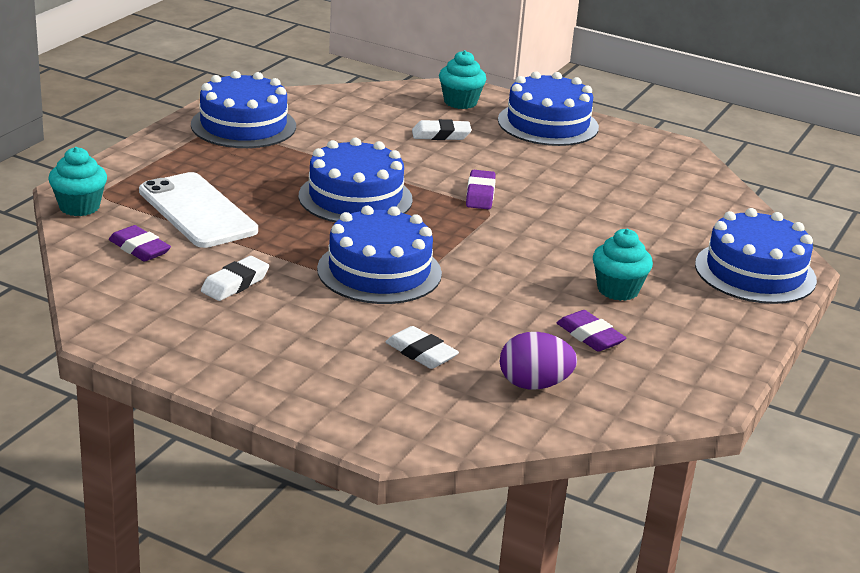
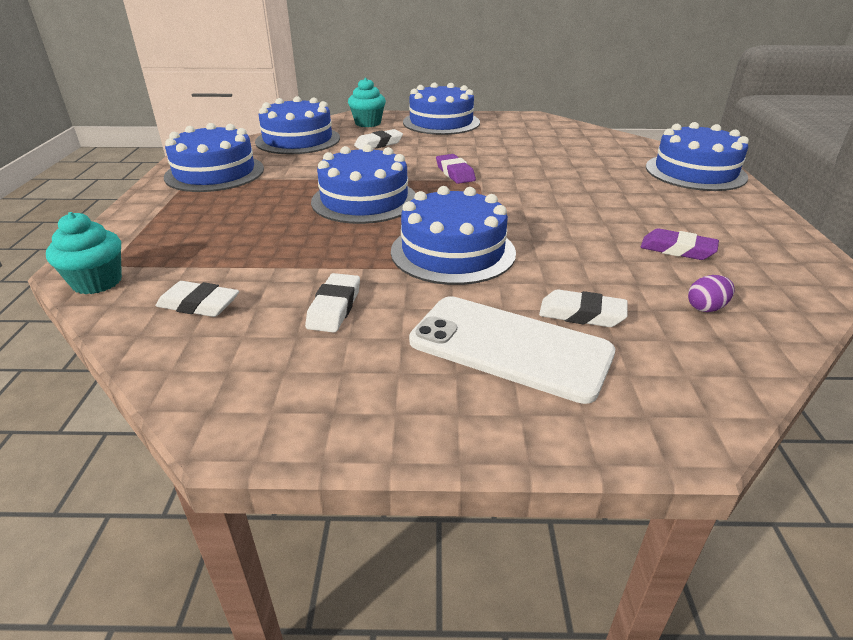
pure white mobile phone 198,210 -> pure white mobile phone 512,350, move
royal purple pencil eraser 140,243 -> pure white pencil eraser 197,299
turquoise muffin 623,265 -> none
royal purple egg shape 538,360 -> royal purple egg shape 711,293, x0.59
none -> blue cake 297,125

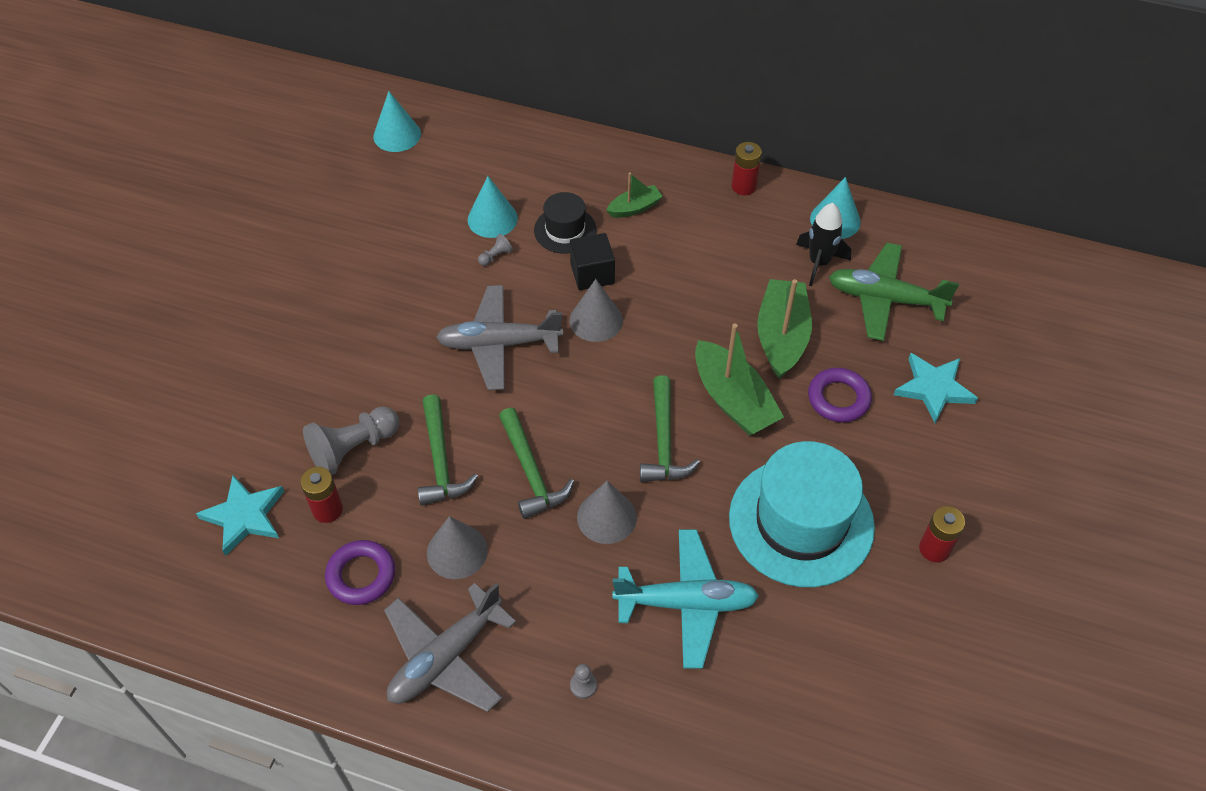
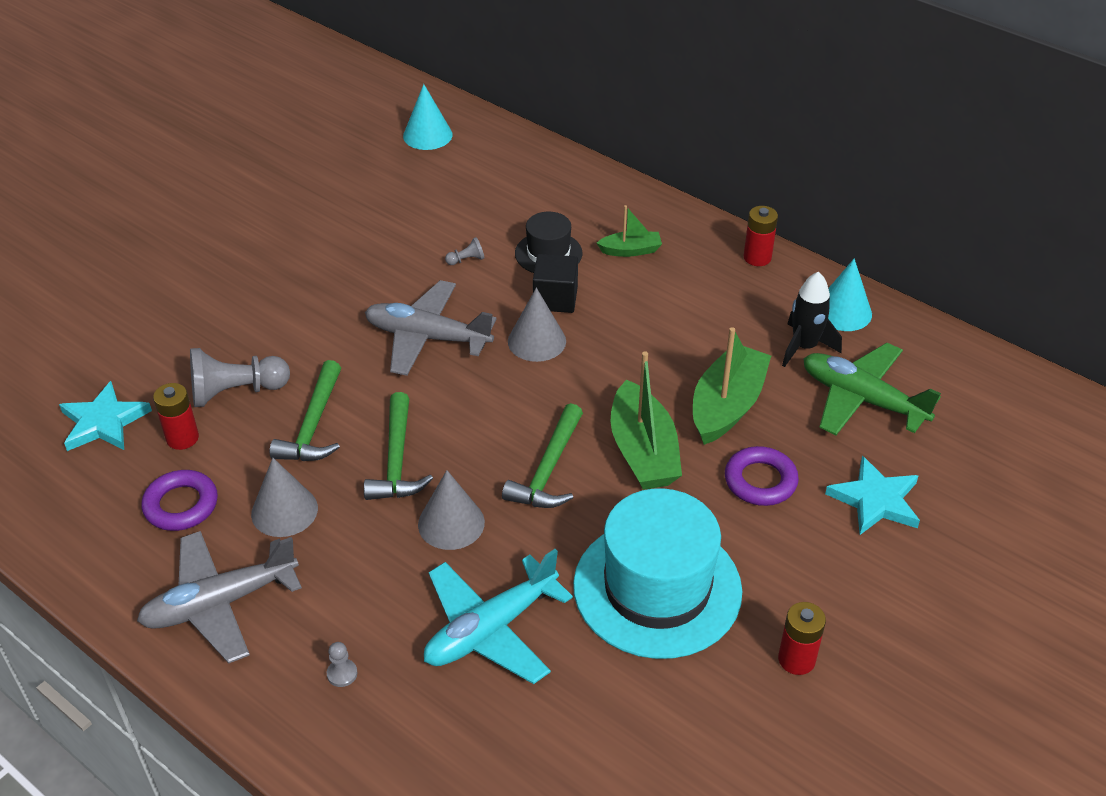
turquoise solid cone 493,207 -> none
turquoise toy plane 685,599 -> turquoise toy plane 498,616, 120 degrees clockwise

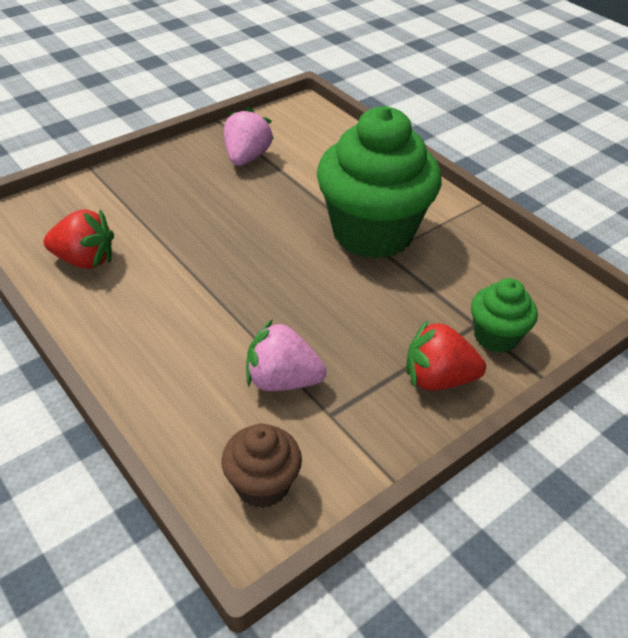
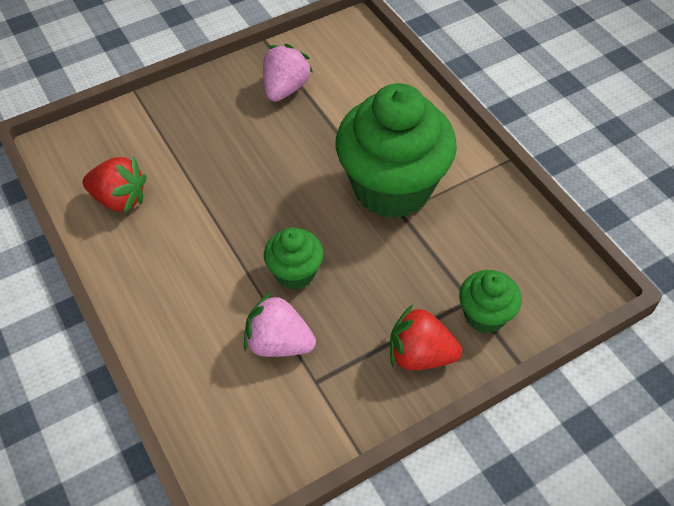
russet muffin 261,466 -> none
none -> emerald muffin 294,259

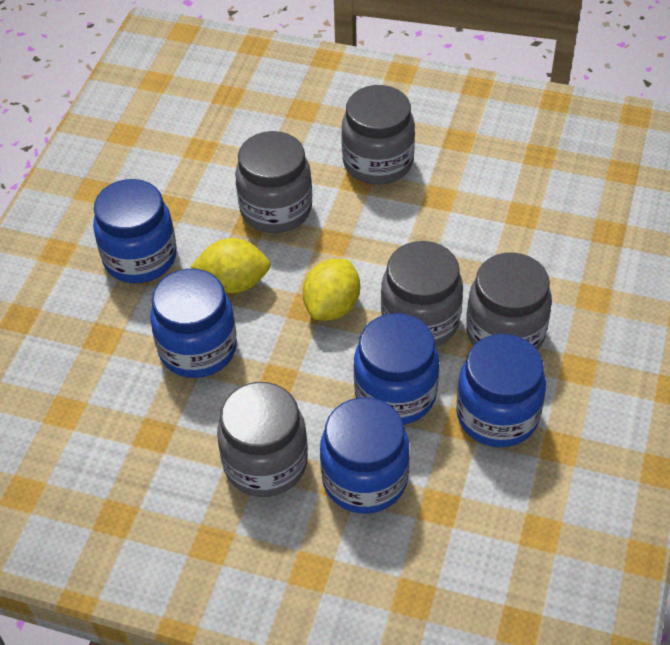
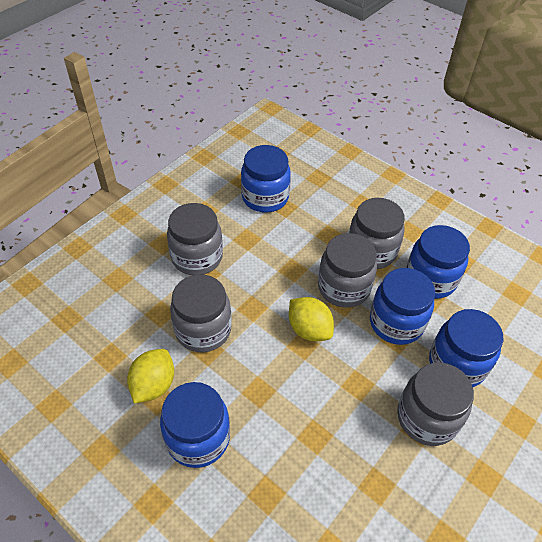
yellow toy lemon 231,265 -> yellow toy lemon 150,376, move
blue jar 193,323 -> blue jar 266,179, move

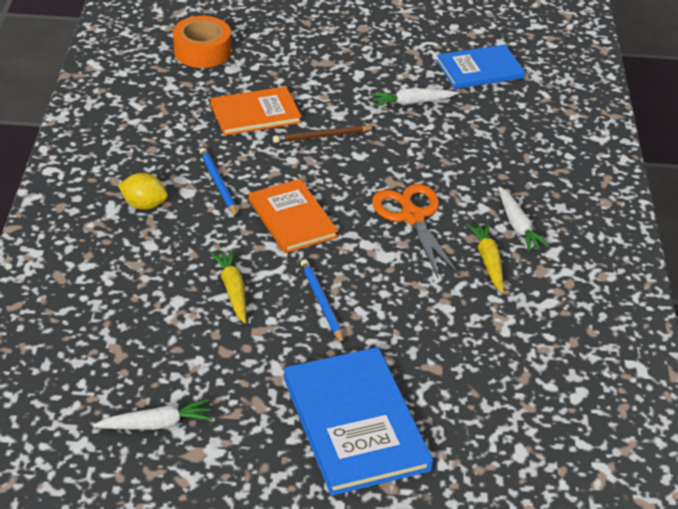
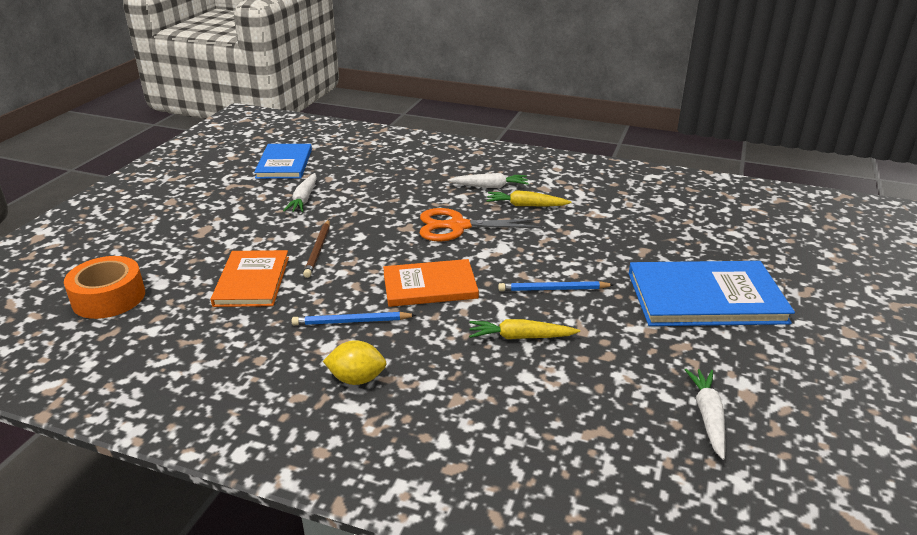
yellow toy lemon 143,191 -> yellow toy lemon 354,362, 60 degrees clockwise

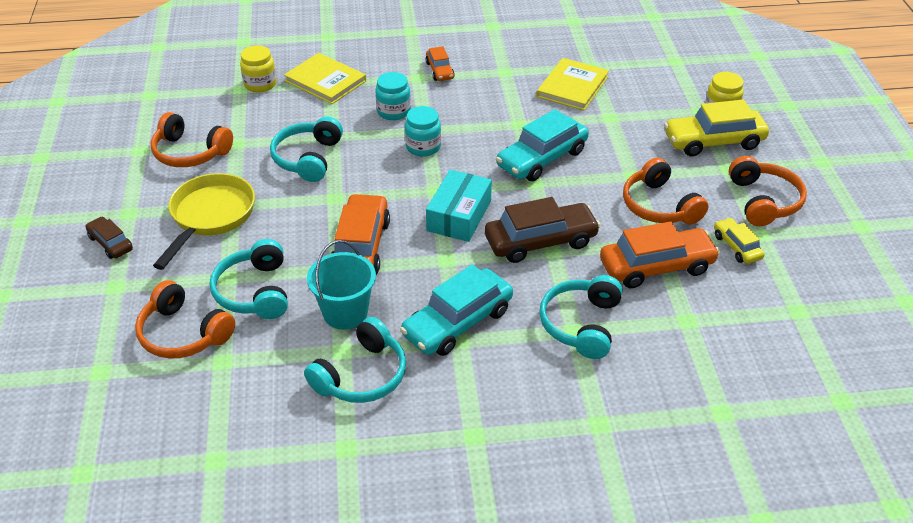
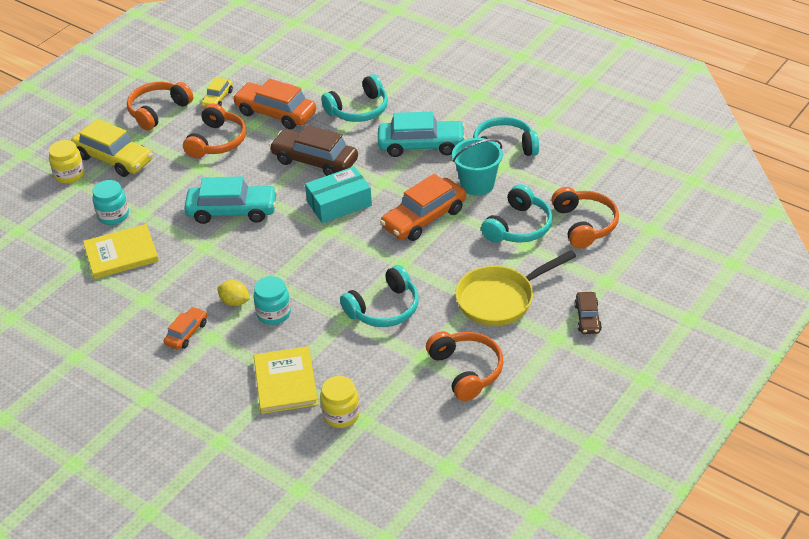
turquoise jar 423,131 -> turquoise jar 110,202, move
none -> yellow toy lemon 233,293

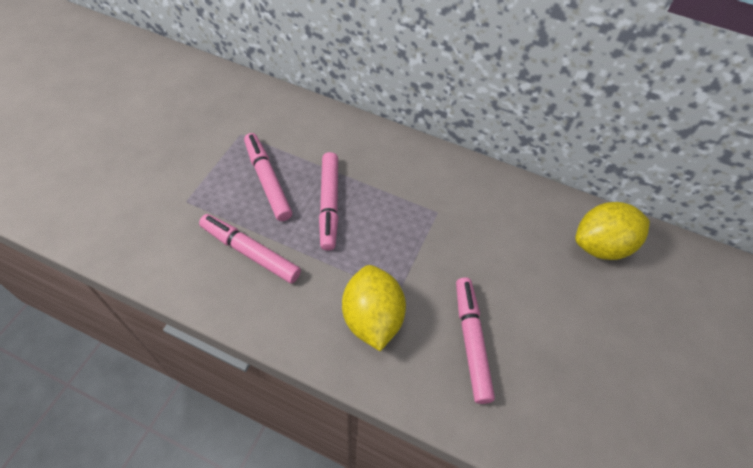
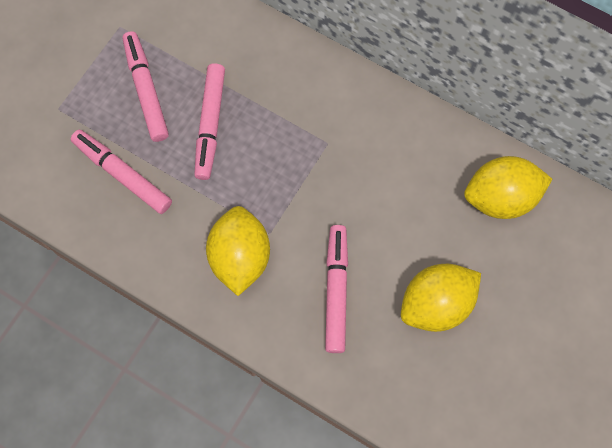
none -> yellow toy lemon 441,298

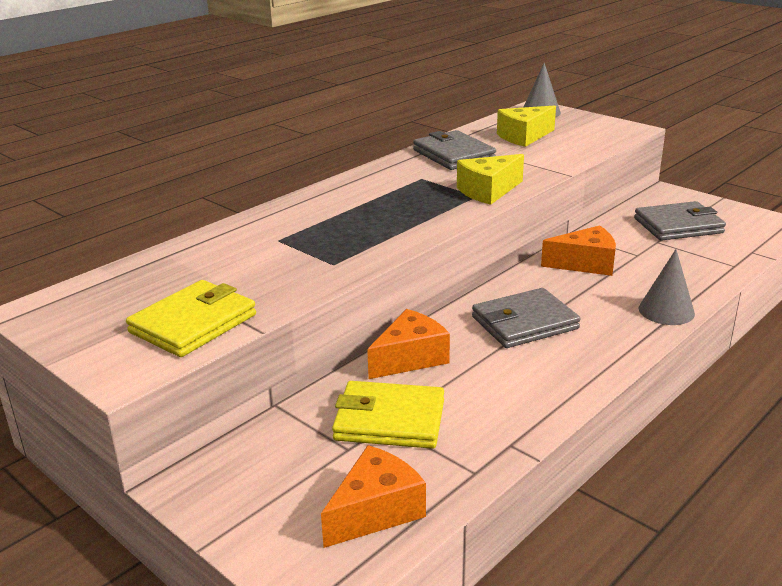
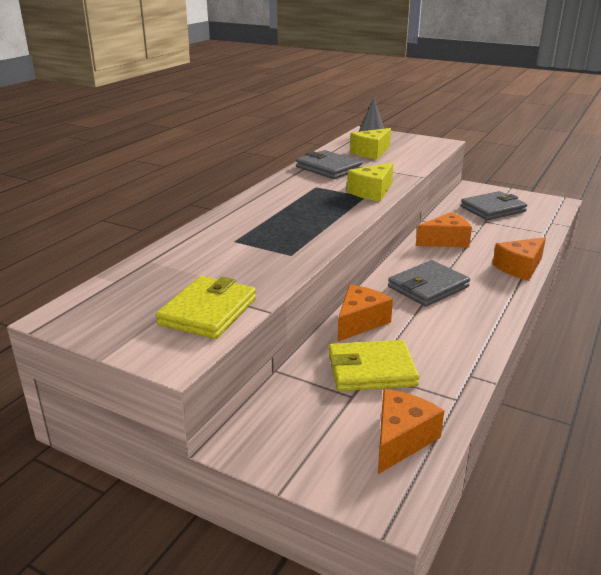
ash-grey solid cone 667,287 -> bright orange cheese wedge 519,259

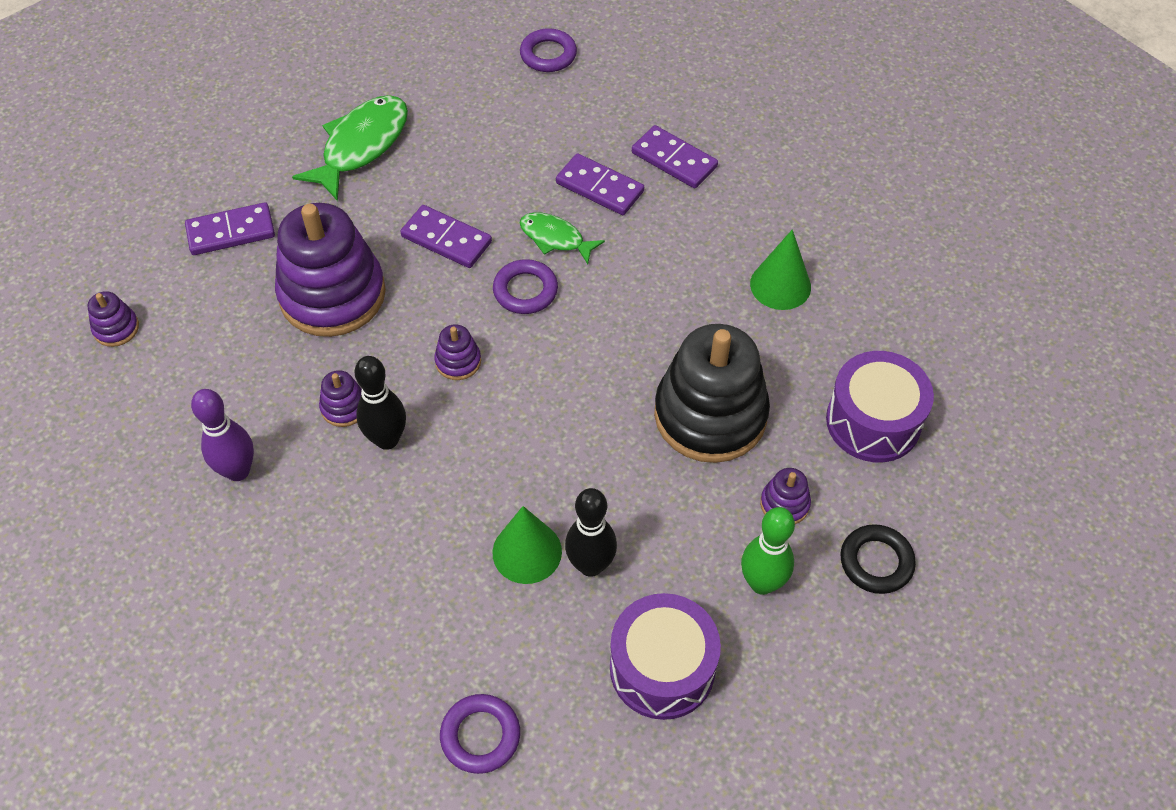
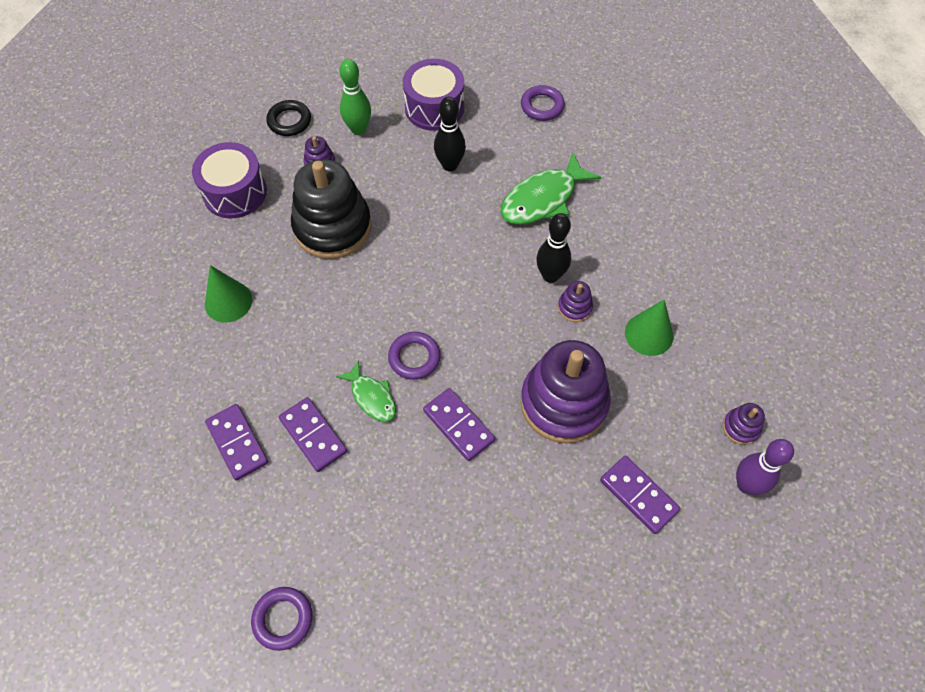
emerald fish 350,148 -> emerald fish 551,188, move
royal purple domino 230,228 -> royal purple domino 640,495, 45 degrees clockwise
royal purple ring stacker 457,352 -> none
royal purple tenpin 222,435 -> royal purple tenpin 765,467, move
emerald solid cone 527,545 -> emerald solid cone 649,327, move

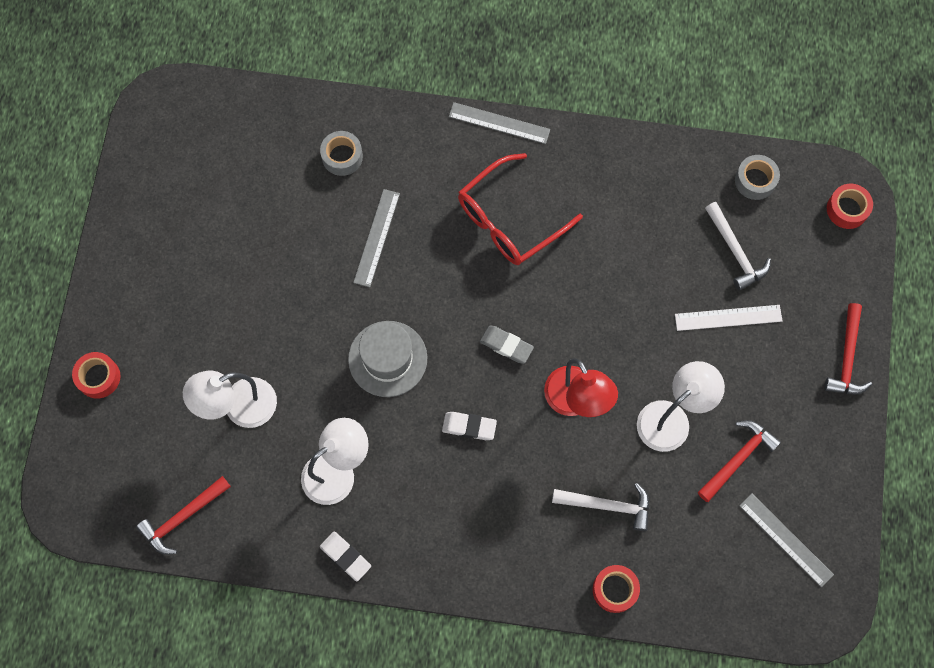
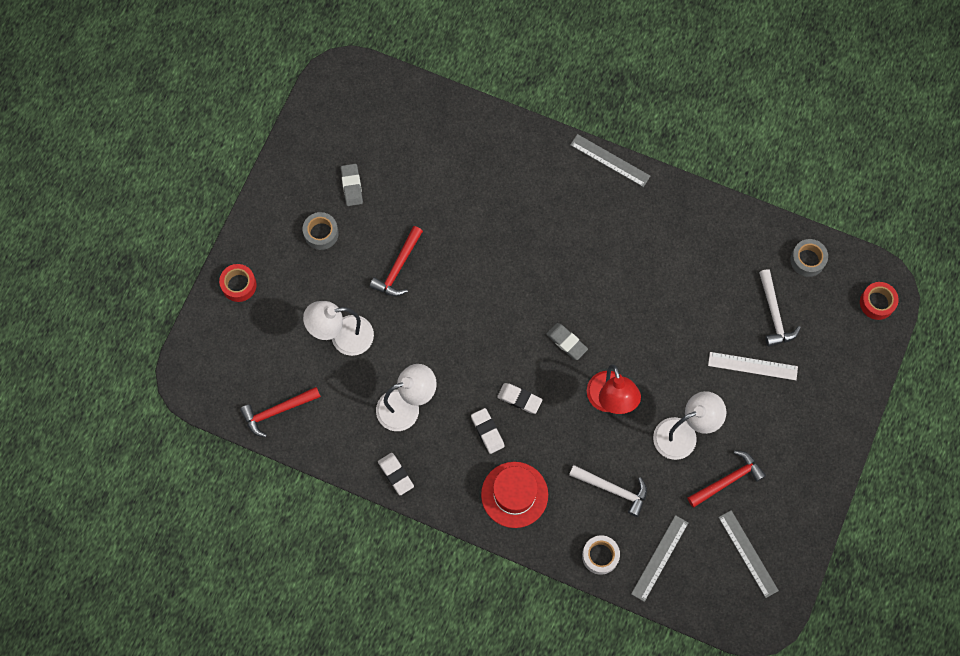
ash-grey roll of tape 341,153 -> ash-grey roll of tape 321,231, move
scarlet eyeglasses 520,209 -> none
ash-grey straightedge 376,238 -> ash-grey straightedge 659,558, move
scarlet claw hammer 848,348 -> scarlet claw hammer 396,261, move
ash-grey tall hat 387,359 -> none
scarlet roll of tape 616,589 -> pure white roll of tape 601,555
none -> ash-grey pencil eraser 352,185
none -> pure white pencil eraser 488,431
none -> scarlet tall hat 514,495

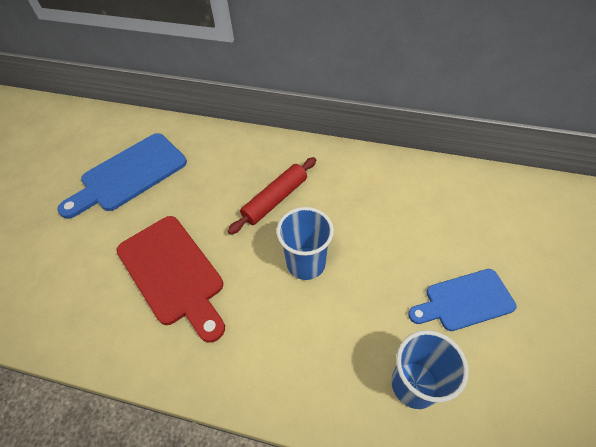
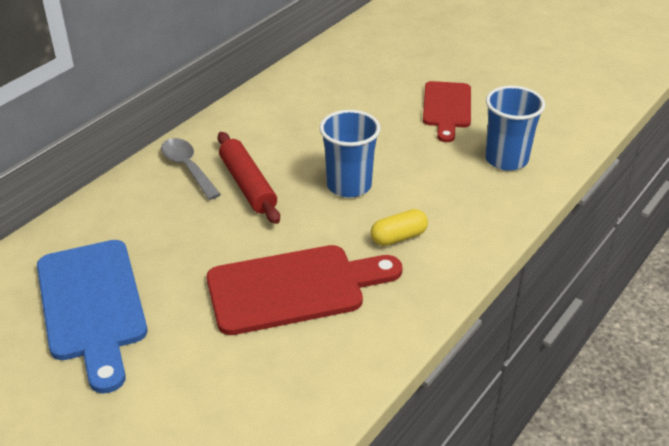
blue bread board 462,300 -> scarlet bread board 447,111
none -> ash-grey teaspoon 191,169
none -> yellow pill shape 399,227

